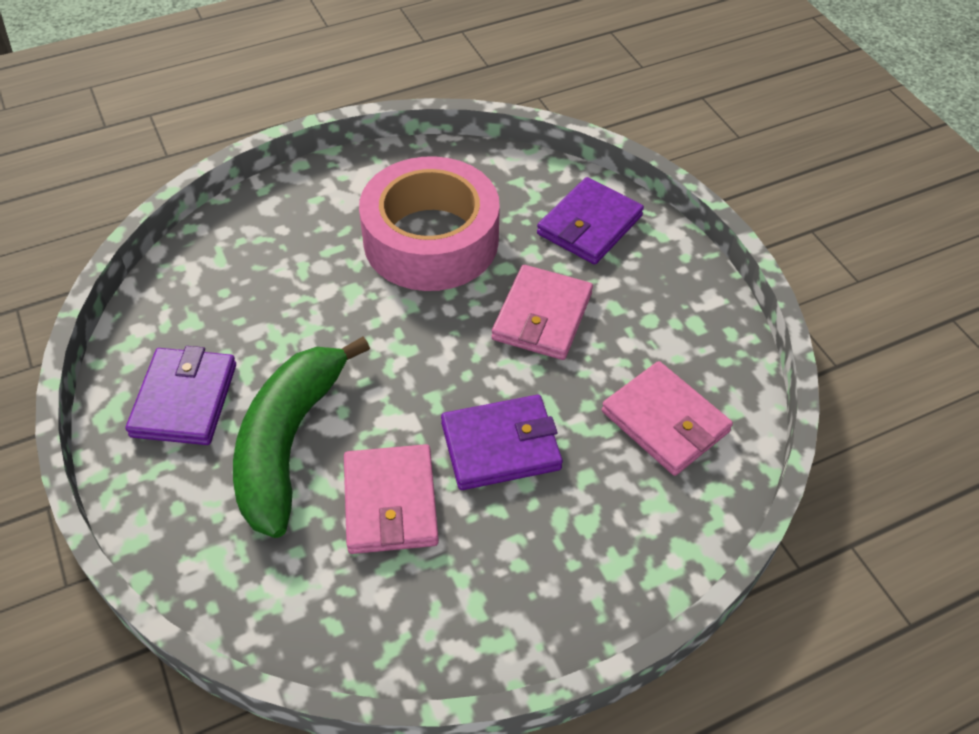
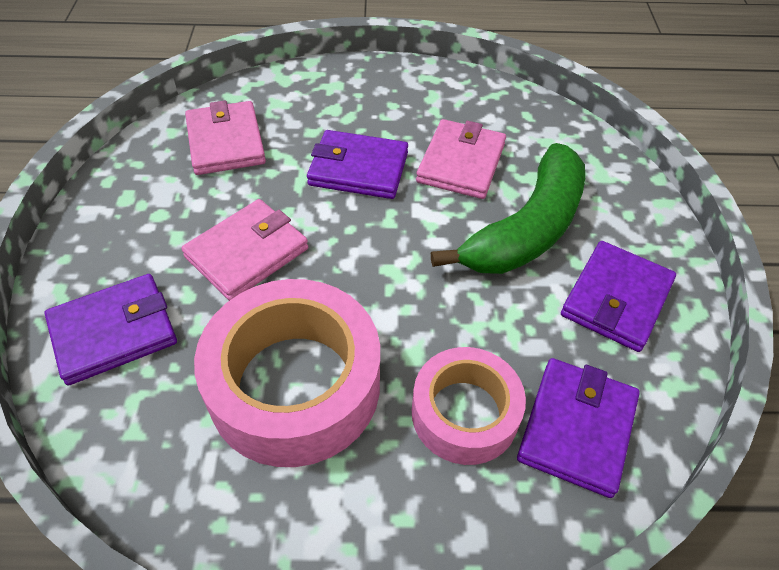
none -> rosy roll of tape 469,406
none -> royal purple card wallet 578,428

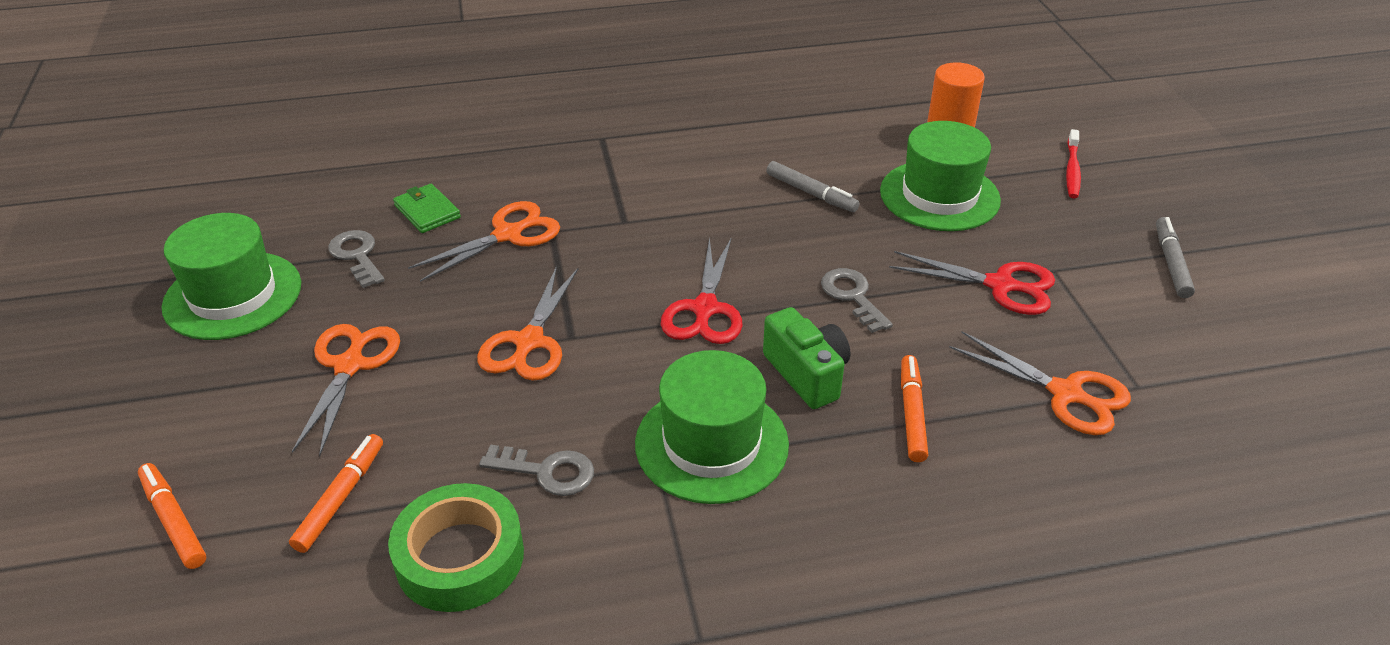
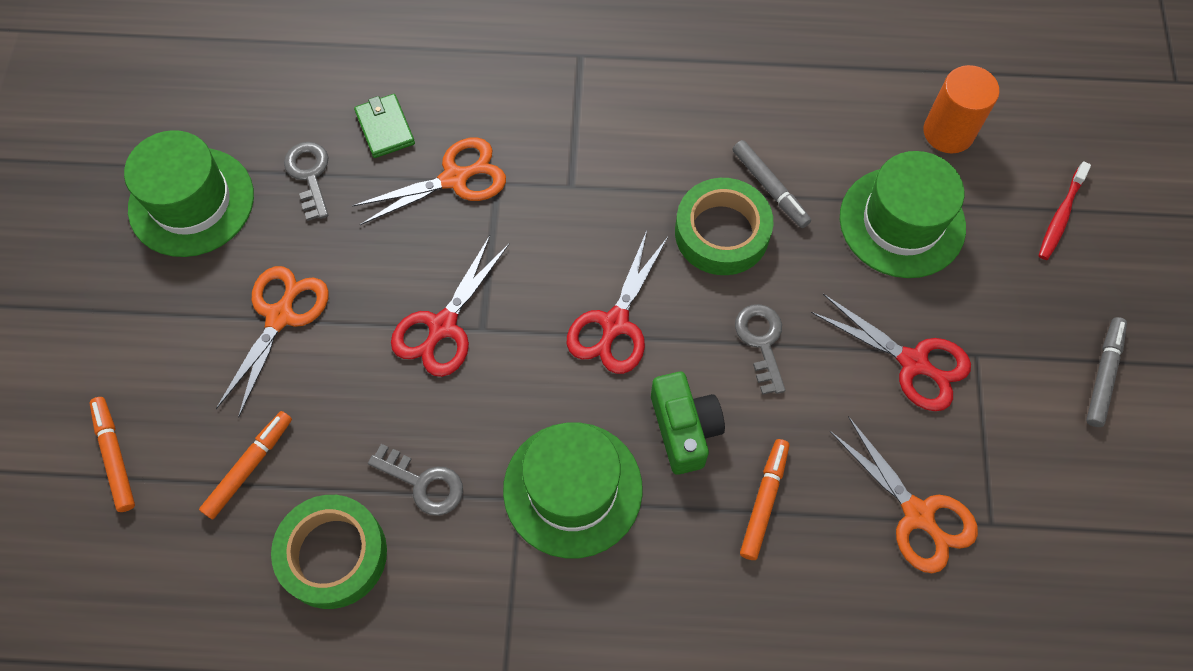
bright orange pair of scissors 527,323 -> scarlet pair of scissors 450,306
none -> emerald roll of tape 724,226

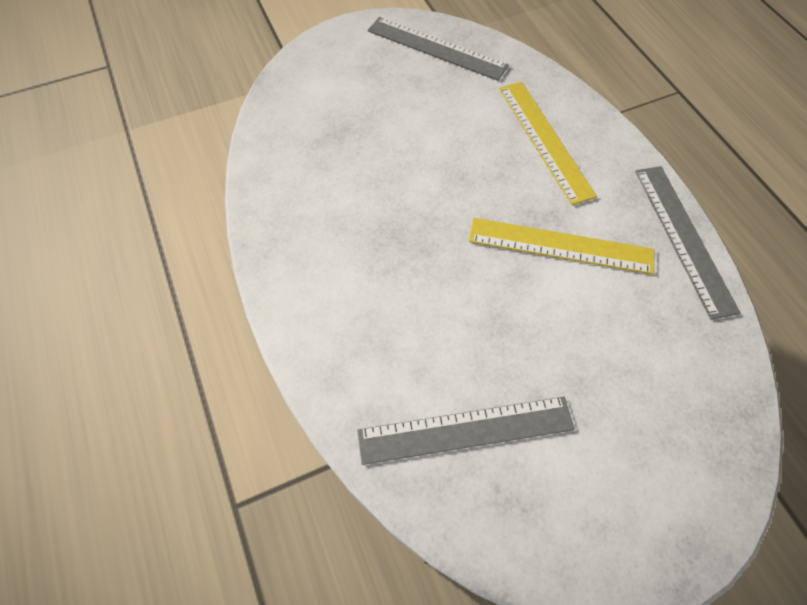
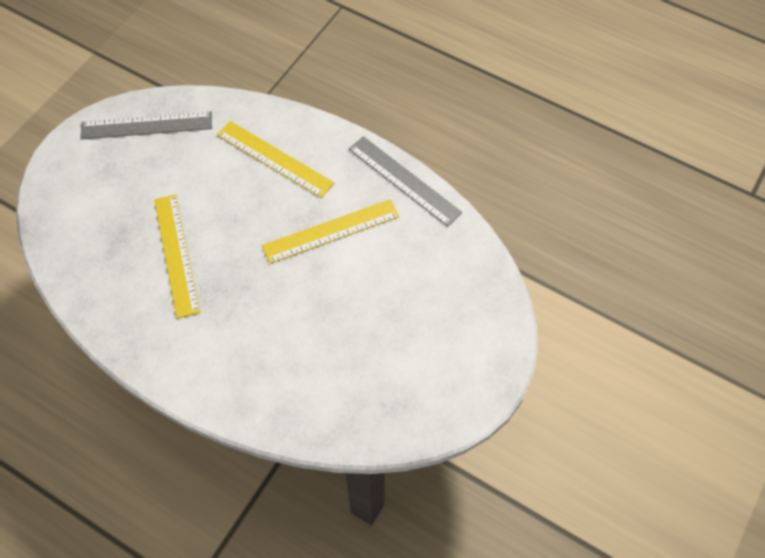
ash-grey straightedge 466,431 -> none
none -> yellow straightedge 177,256

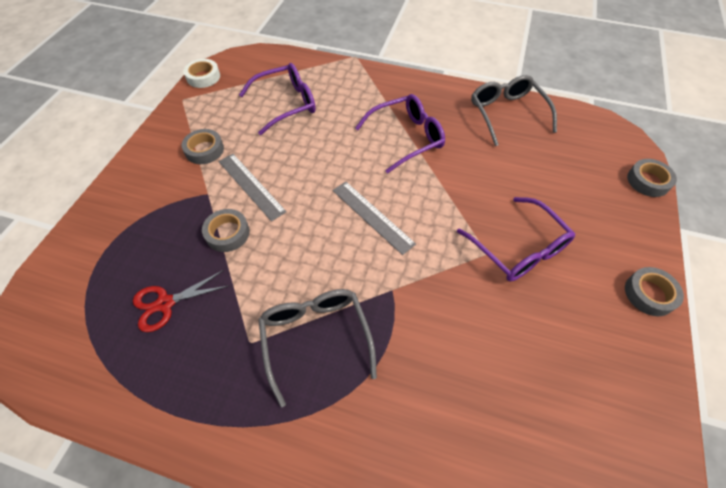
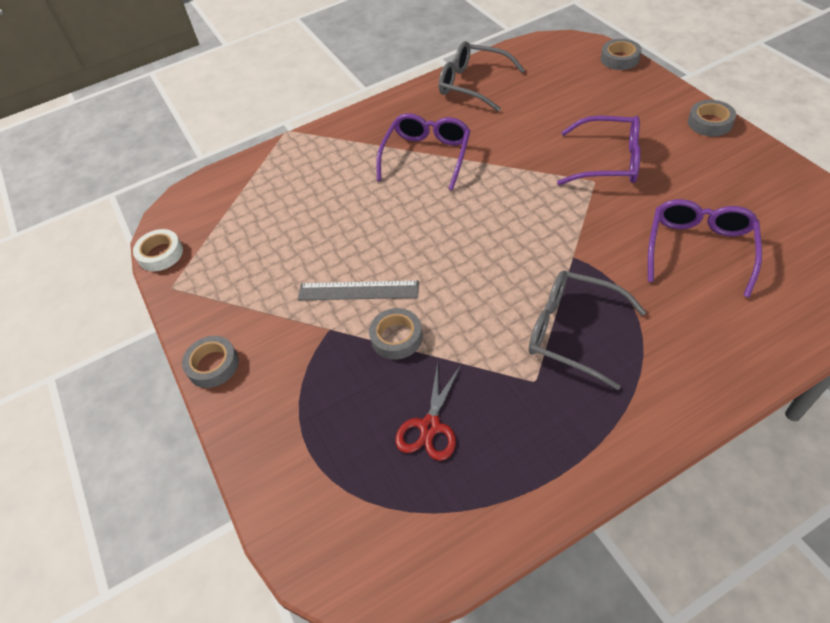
royal purple eyeglasses 277,99 -> royal purple eyeglasses 705,248, move
ash-grey roll of tape 203,146 -> ash-grey roll of tape 210,362, move
ash-grey straightedge 374,218 -> none

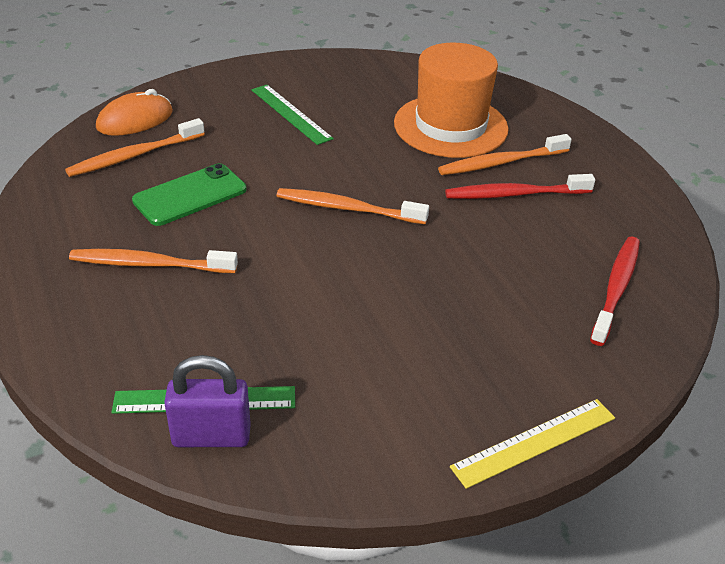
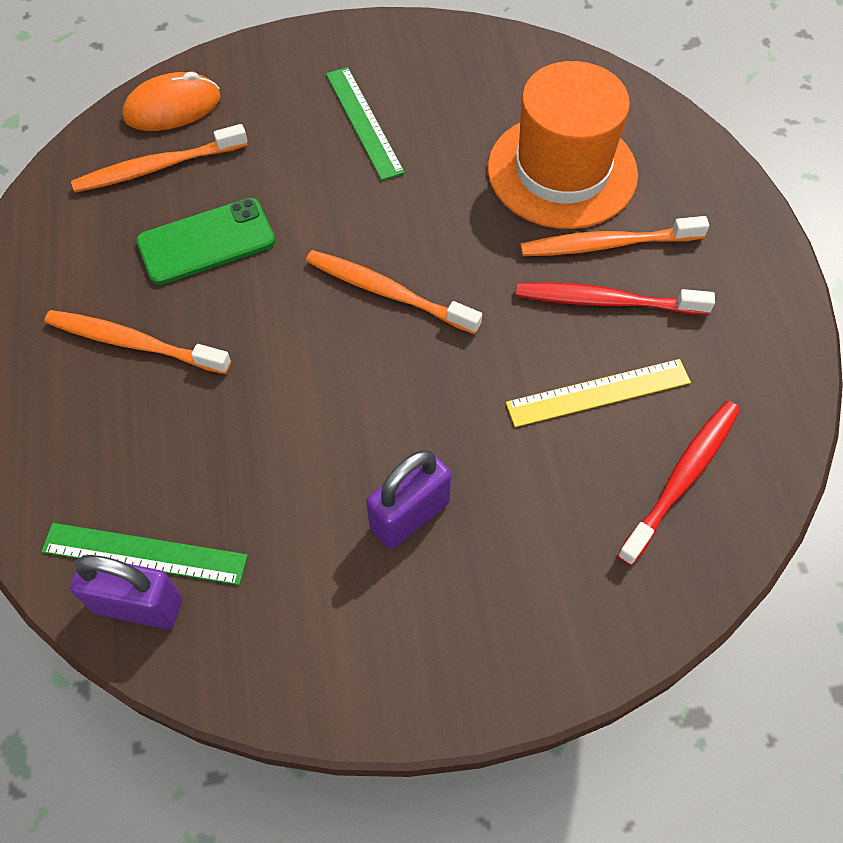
yellow straightedge 532,444 -> yellow straightedge 598,393, move
none -> royal purple padlock 409,499

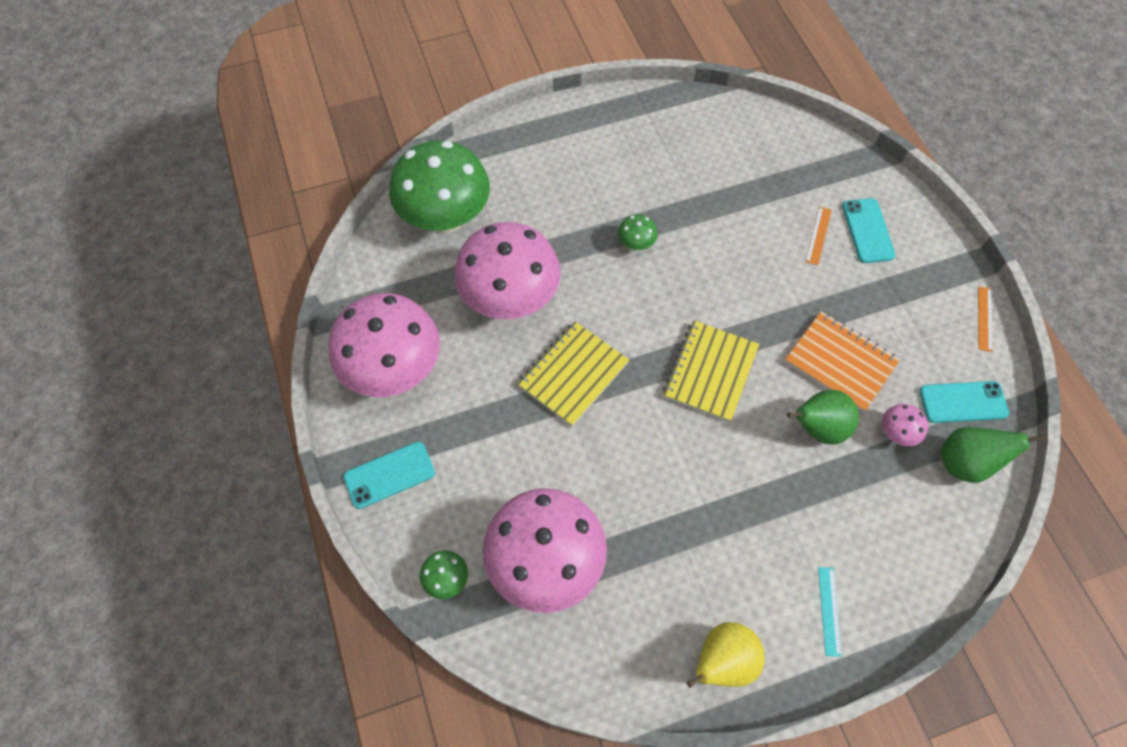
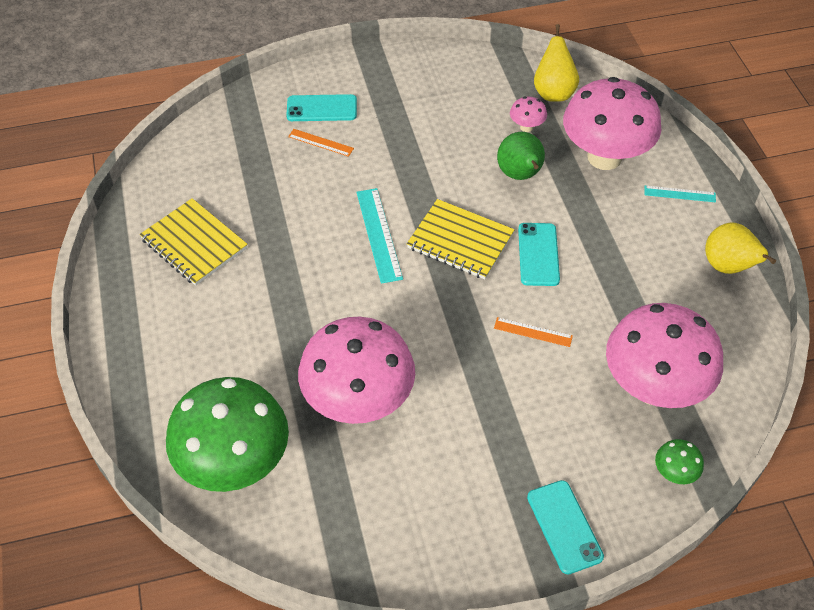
emerald mushroom 638,232 -> none
bright orange straightedge 985,319 -> bright orange straightedge 533,332, move
rosy mushroom 384,345 -> rosy mushroom 612,123, move
bright orange notebook 842,361 -> none
yellow notebook 573,374 -> yellow notebook 194,242, move
turquoise mobile phone 964,402 -> turquoise mobile phone 539,254, move
emerald toy pear 994,455 -> yellow toy pear 556,63
none -> turquoise straightedge 379,236

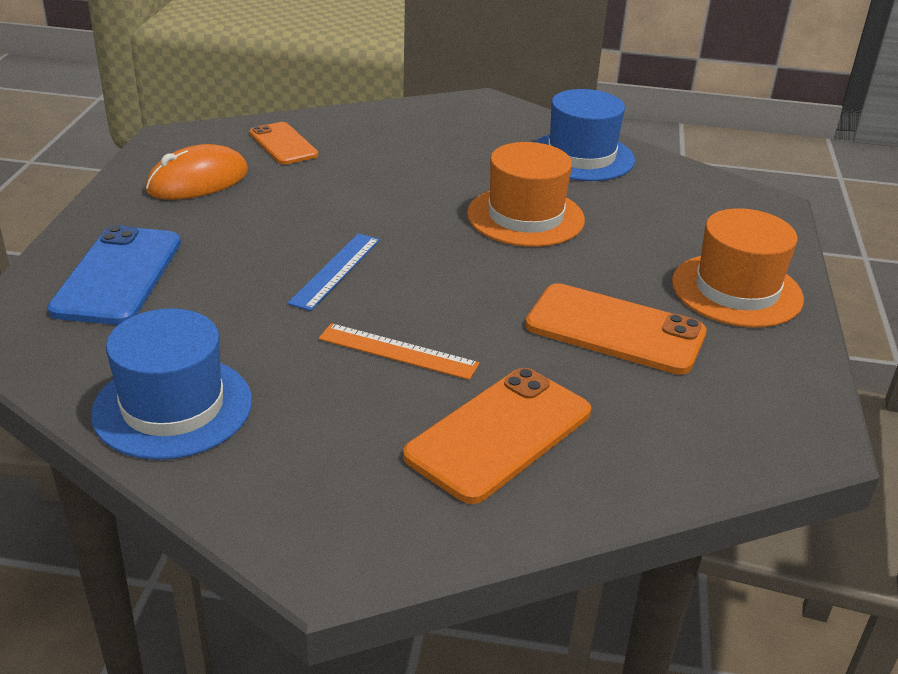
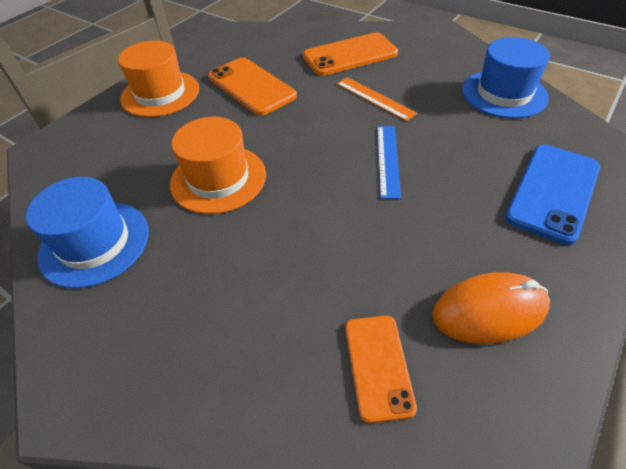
blue straightedge 333,272 -> blue straightedge 389,162, 45 degrees counterclockwise

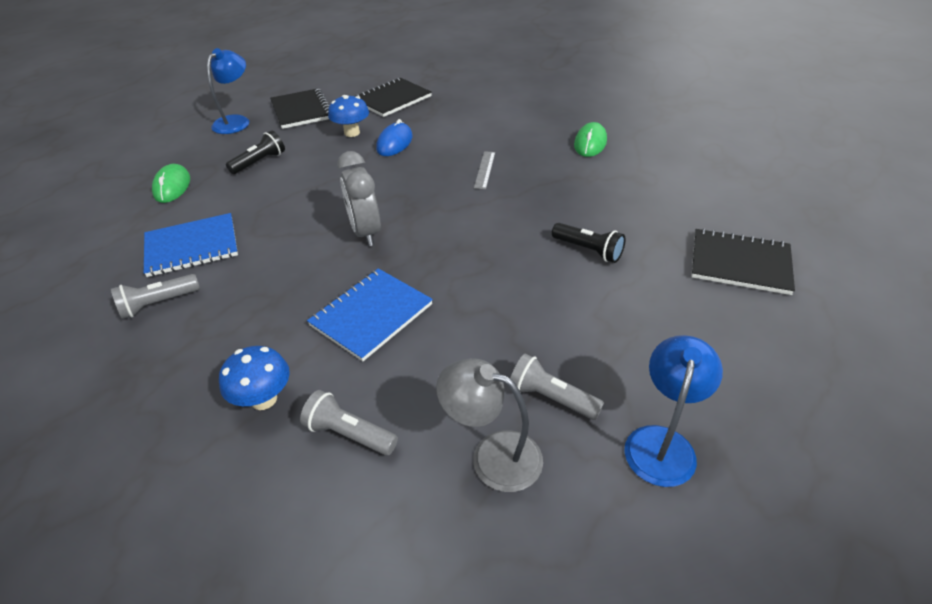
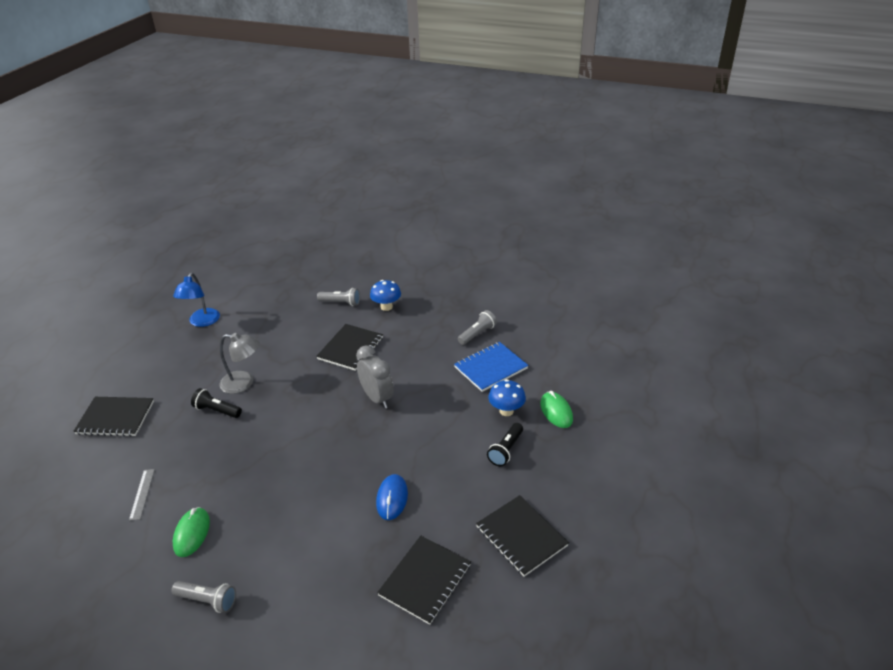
blue reading lamp 228,91 -> none
blue mushroom 348,116 -> blue mushroom 507,397, move
ash-grey straightedge 484,170 -> ash-grey straightedge 142,495, move
blue notebook 370,315 -> ebony notebook 349,347
ash-grey torch 557,386 -> ash-grey torch 203,597, move
ash-grey reading lamp 489,425 -> ash-grey reading lamp 239,363, move

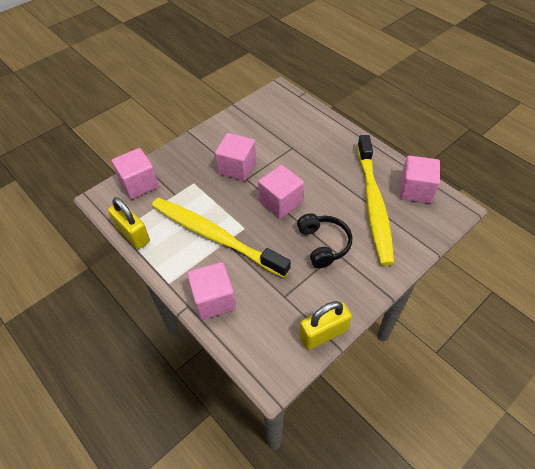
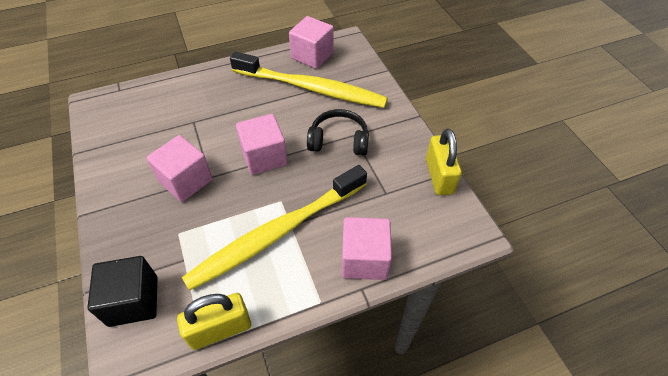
rosy solid cube 135,173 -> ebony solid cube 122,291

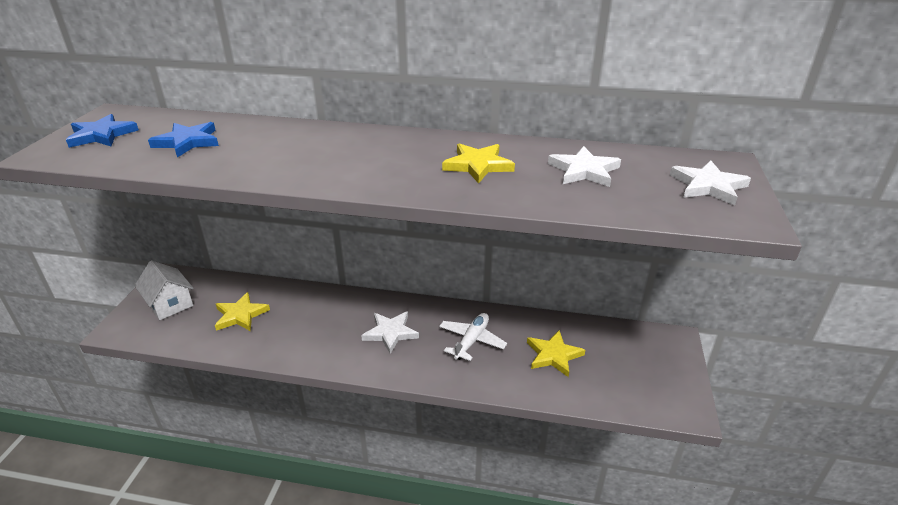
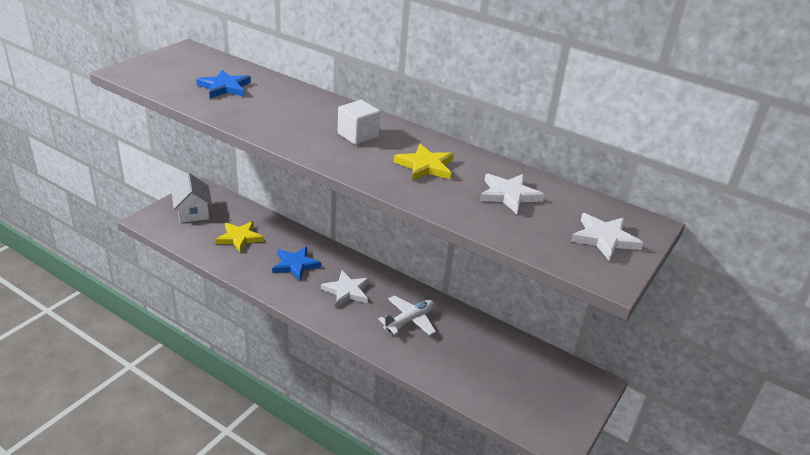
blue five-pointed star 102,131 -> blue five-pointed star 296,263, move
yellow five-pointed star 556,353 -> none
none -> pure white solid cube 359,122

